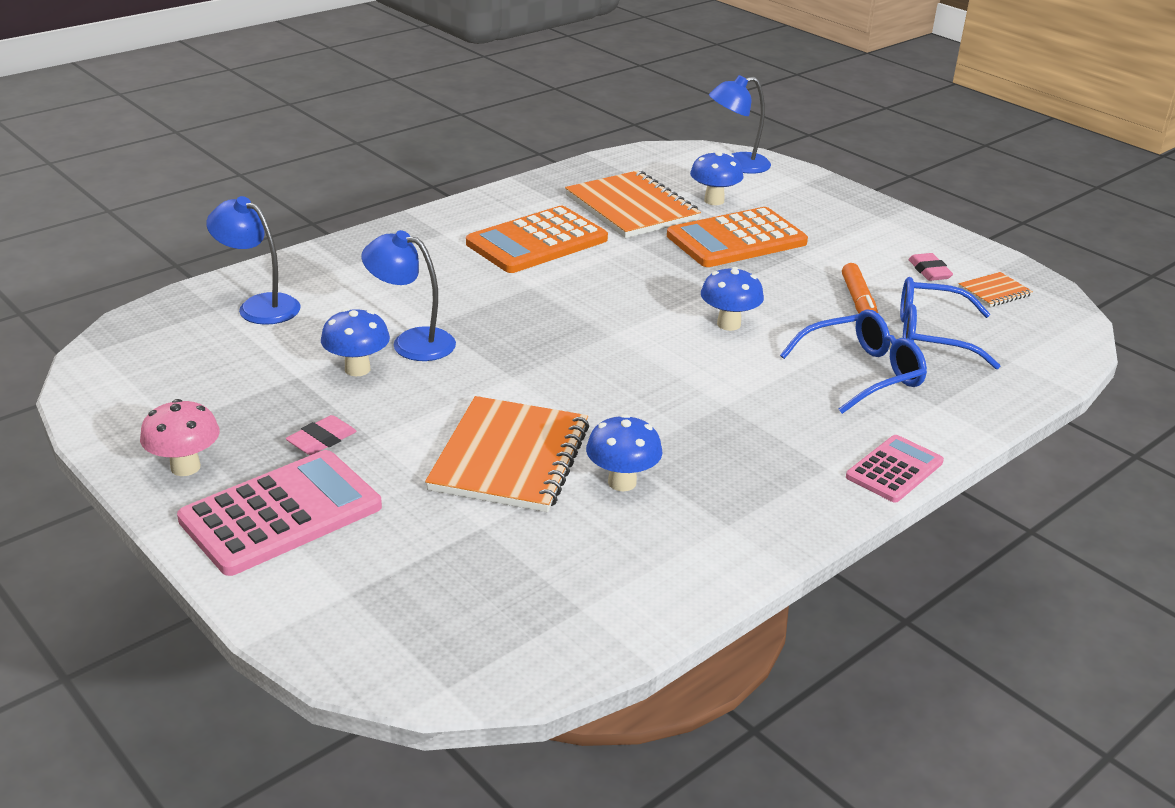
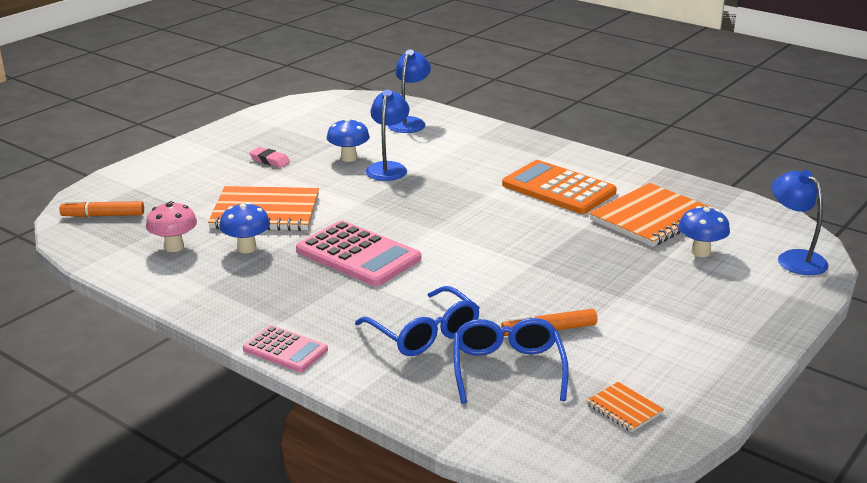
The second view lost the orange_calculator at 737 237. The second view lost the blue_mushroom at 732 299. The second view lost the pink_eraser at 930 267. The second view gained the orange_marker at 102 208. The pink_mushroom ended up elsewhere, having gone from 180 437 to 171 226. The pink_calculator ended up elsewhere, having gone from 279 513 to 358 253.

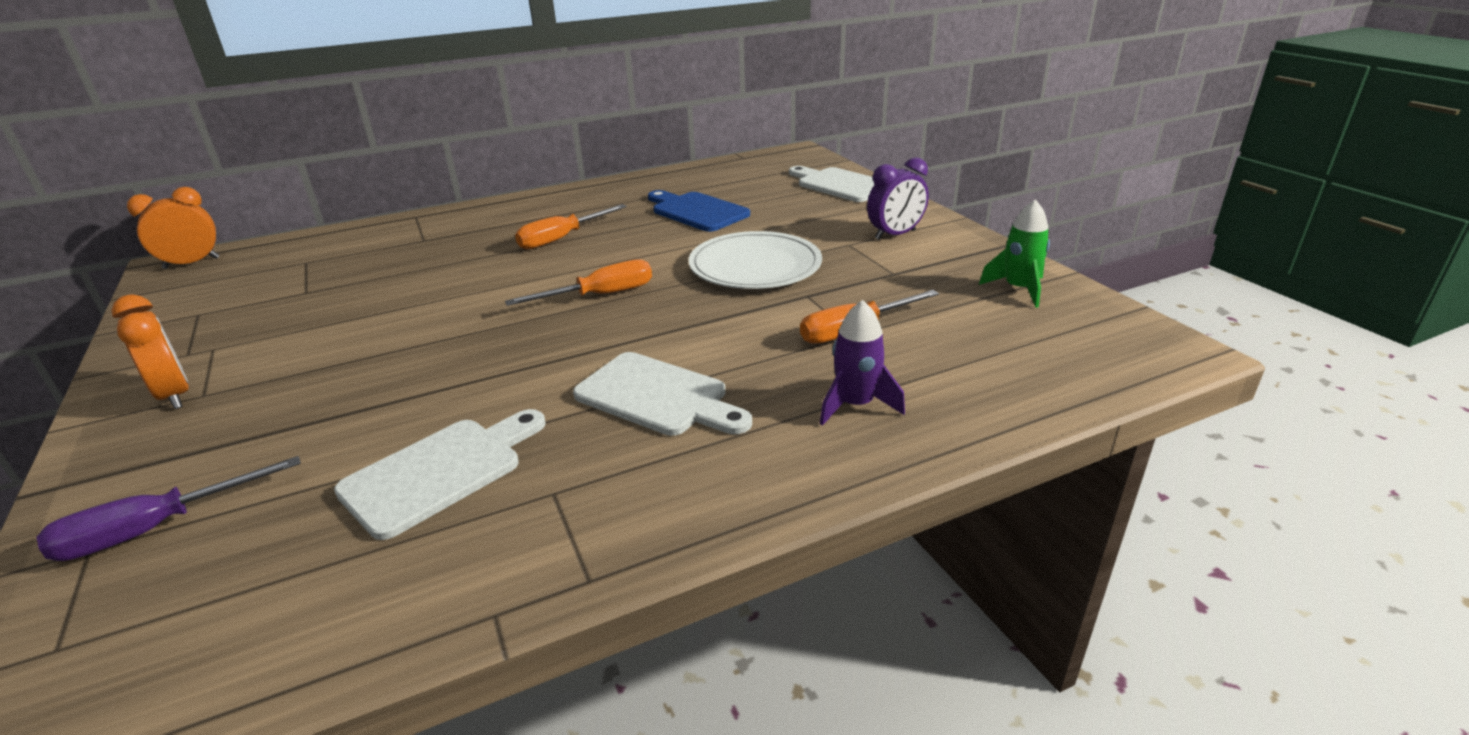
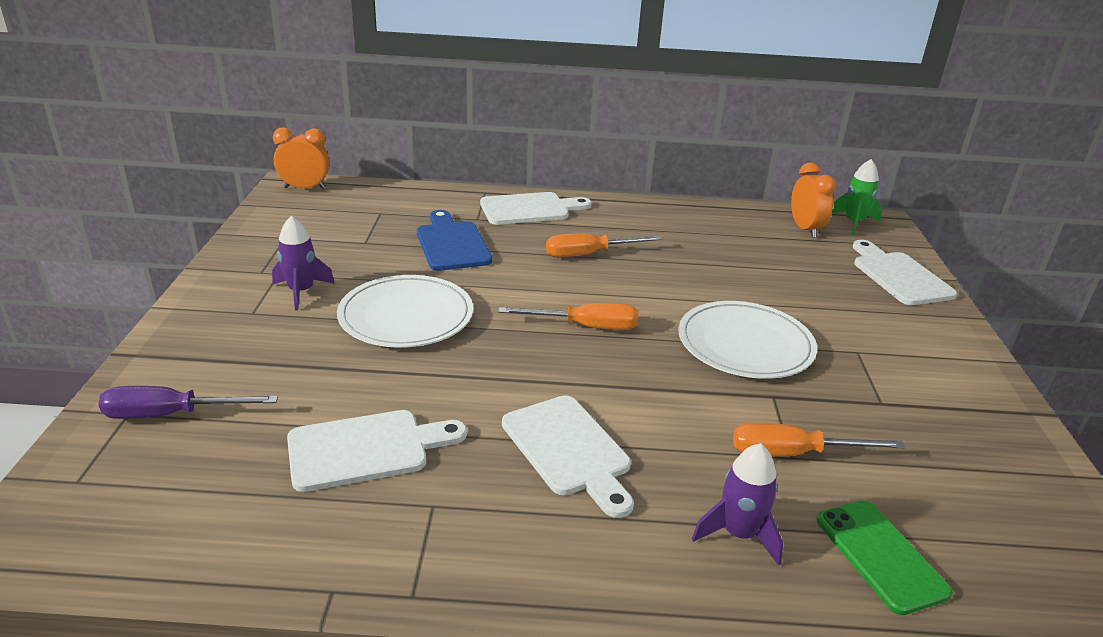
The second view lost the purple_clock at 898 198. The second view gained the purple_rocket at 303 263. The second view gained the white_plate at 405 311. The second view gained the white_cutting_board at 536 208. The second view gained the green_phone at 885 558. The orange_clock ended up elsewhere, having gone from 150 351 to 813 200. The blue_cutting_board ended up elsewhere, having gone from 699 211 to 454 240. The green_rocket ended up elsewhere, having gone from 1014 253 to 857 197.

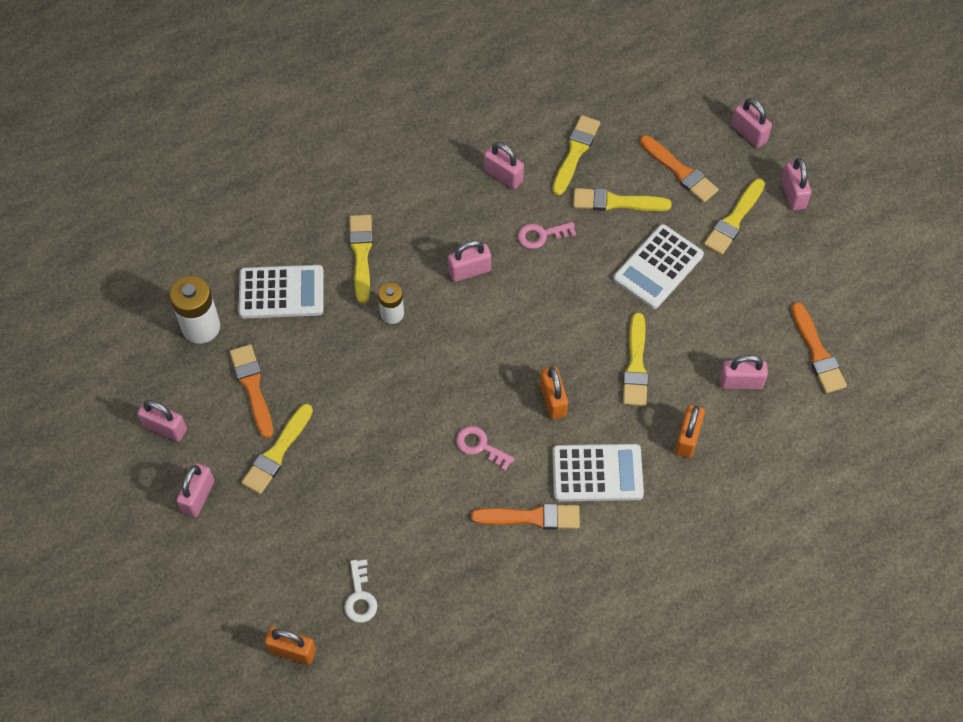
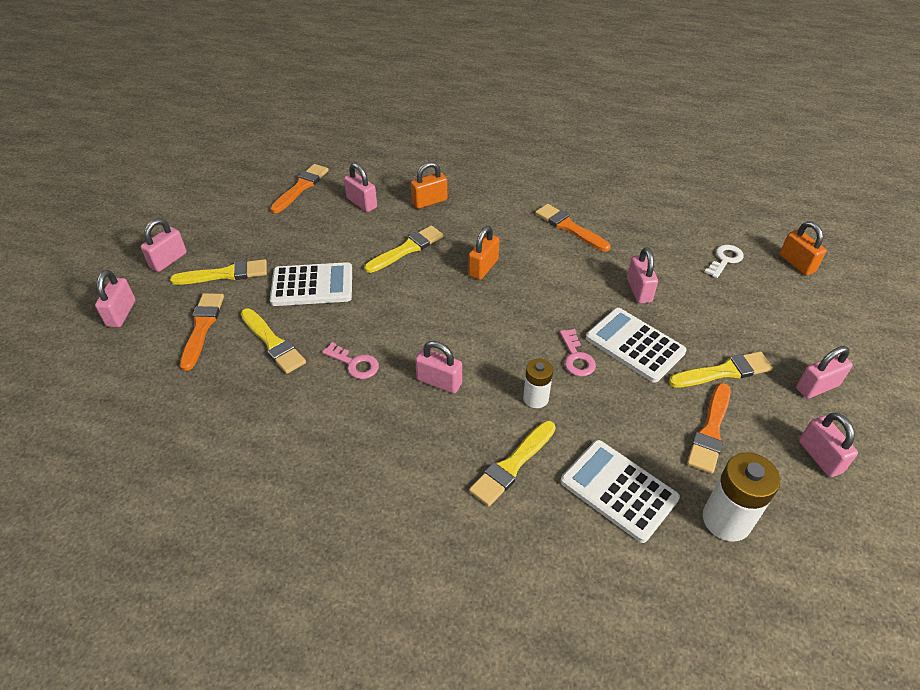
The second view lost the yellow_brush at 576 155. The pink_key ended up elsewhere, having gone from 485 448 to 578 352. The pink_padlock ended up elsewhere, having gone from 504 165 to 642 275. The white_calculator ended up elsewhere, having gone from 598 472 to 636 345.

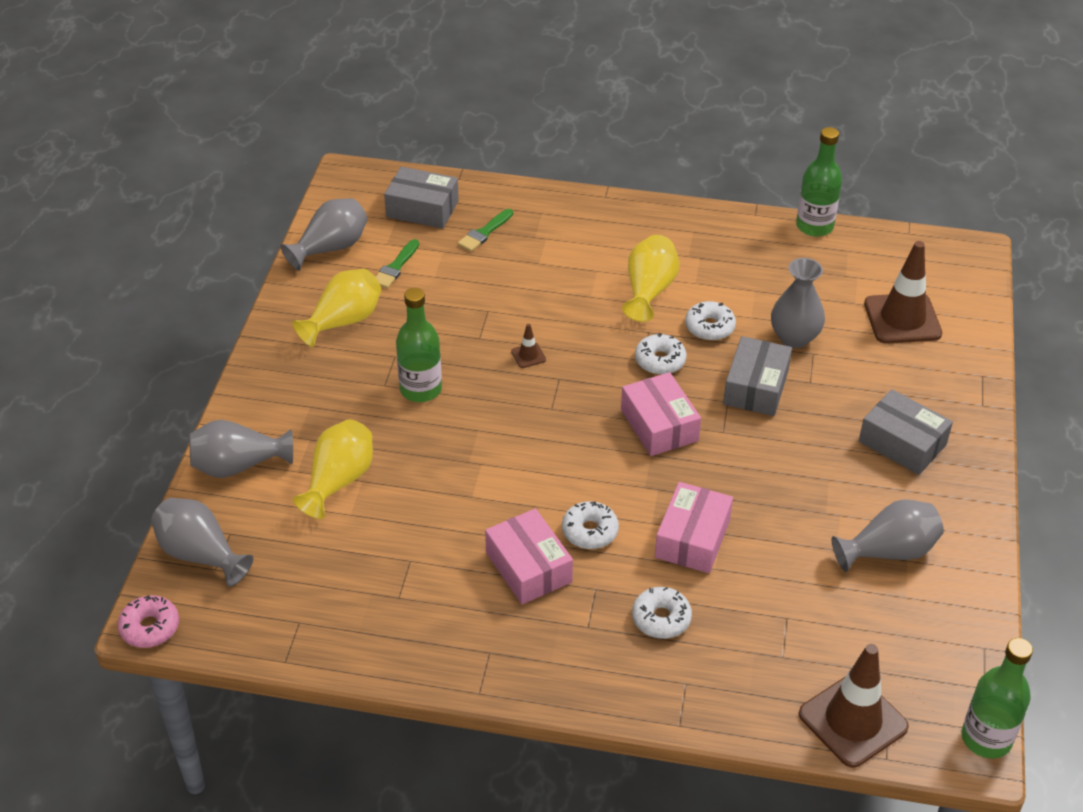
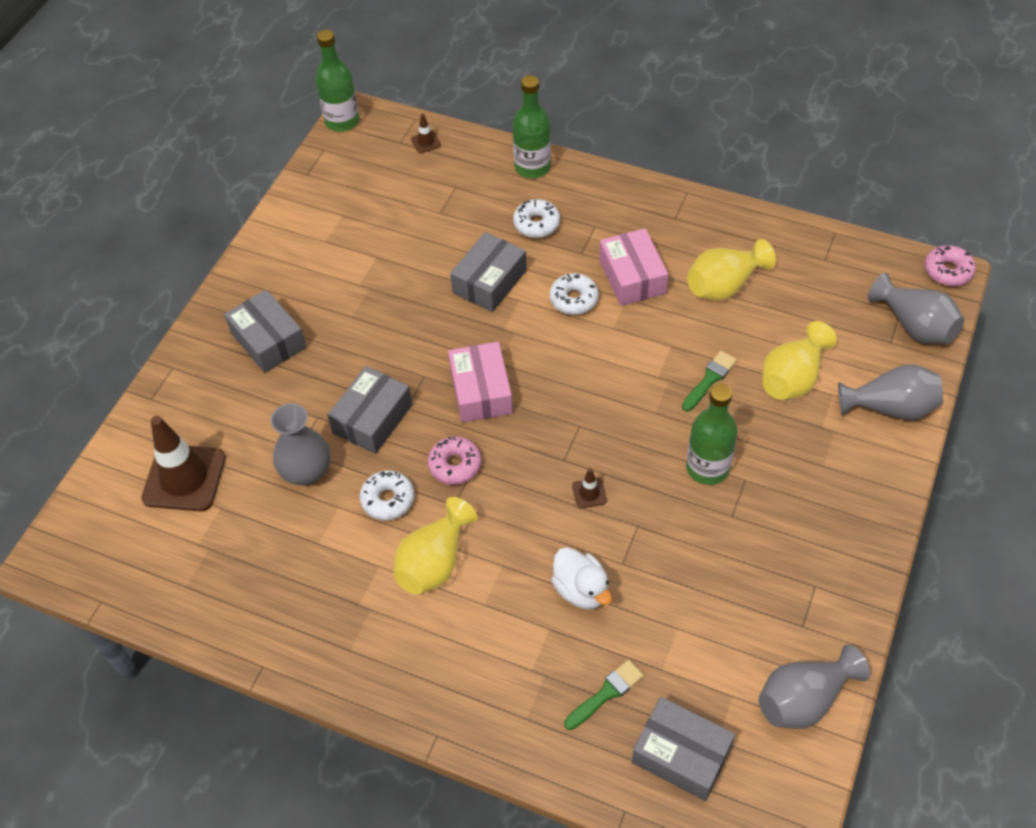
The second view lost the grey_vase at 888 535. The second view gained the white_duck at 581 578. The yellow_vase ended up elsewhere, having gone from 337 308 to 731 269. The green_brush ended up elsewhere, having gone from 397 263 to 709 381. The green_bottle ended up elsewhere, having gone from 819 182 to 532 126. What was the white_donut at 660 354 turned into the pink_donut at 455 460. What was the pink_box at 694 527 turned into the grey_box at 488 272. The size of the brown_traffic_cone at 854 706 changed by a factor of 0.42.

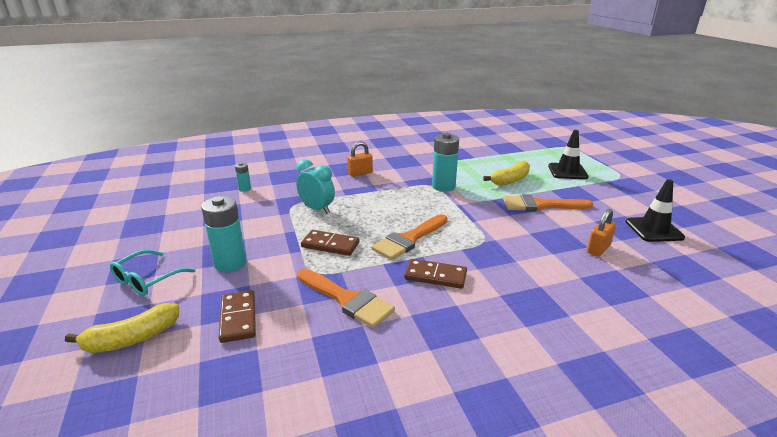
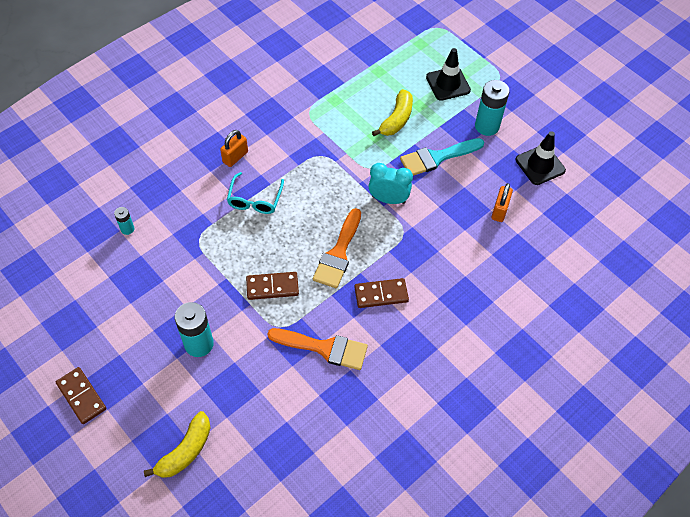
The turquoise_glasses ended up elsewhere, having gone from 152 273 to 255 193. The brown_domino ended up elsewhere, having gone from 237 316 to 81 395. The turquoise_clock ended up elsewhere, having gone from 315 186 to 391 183. The turquoise_battery ended up elsewhere, having gone from 445 162 to 492 108. What was the orange_brush at 548 203 turned into the turquoise_brush at 442 157.

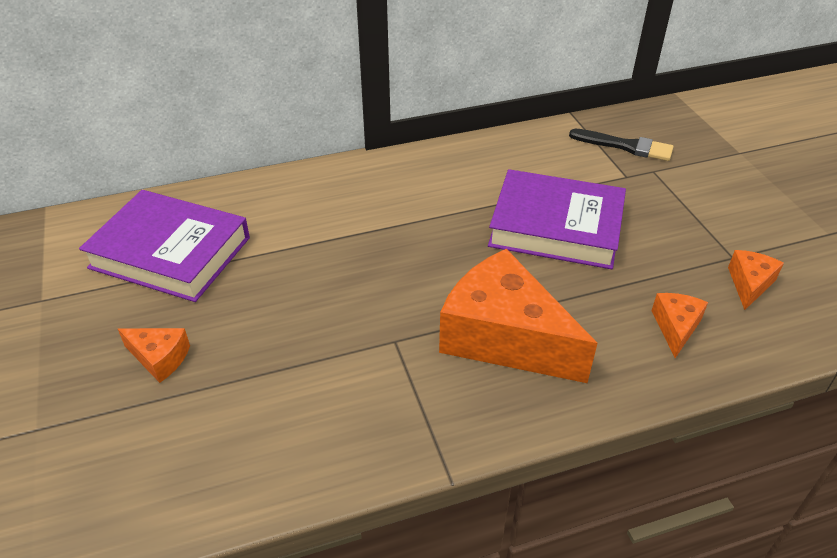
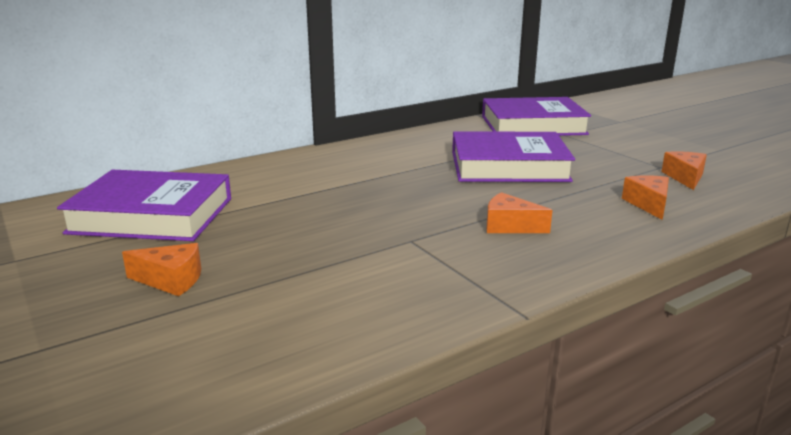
Where the black_brush stood at 621 145, the purple_book came to stand at 536 116. The size of the orange_cheese at 518 316 changed by a factor of 0.45.

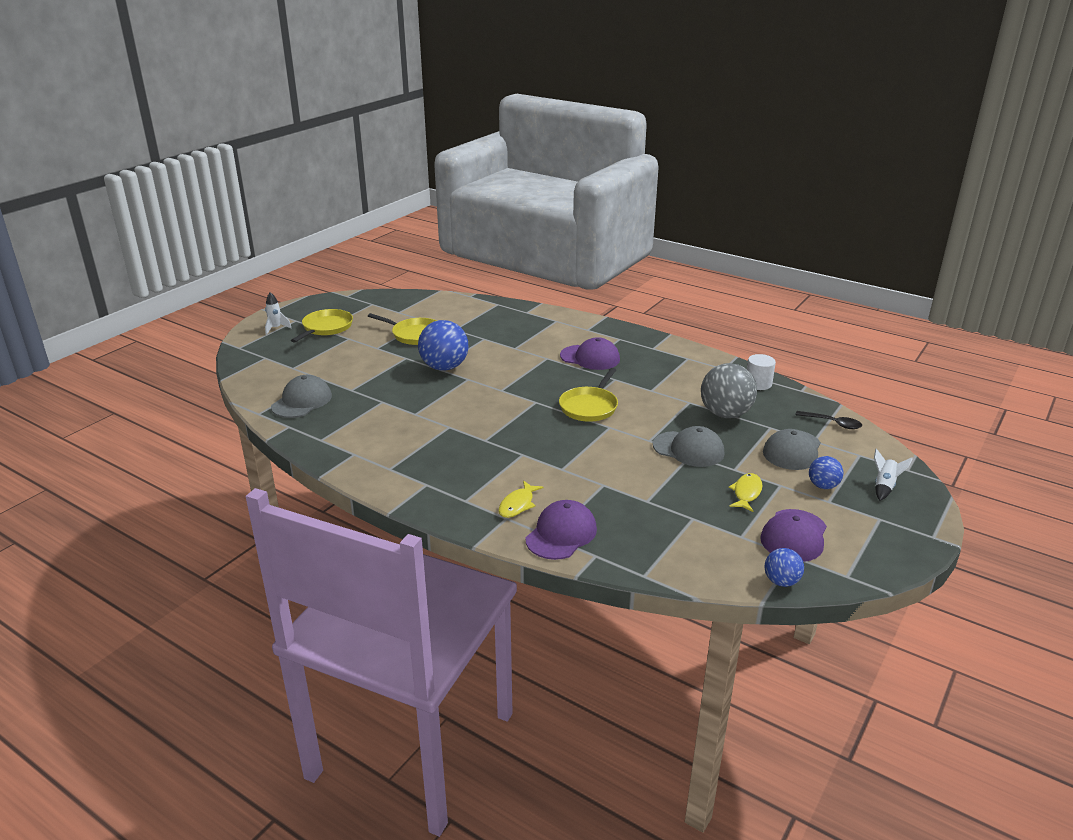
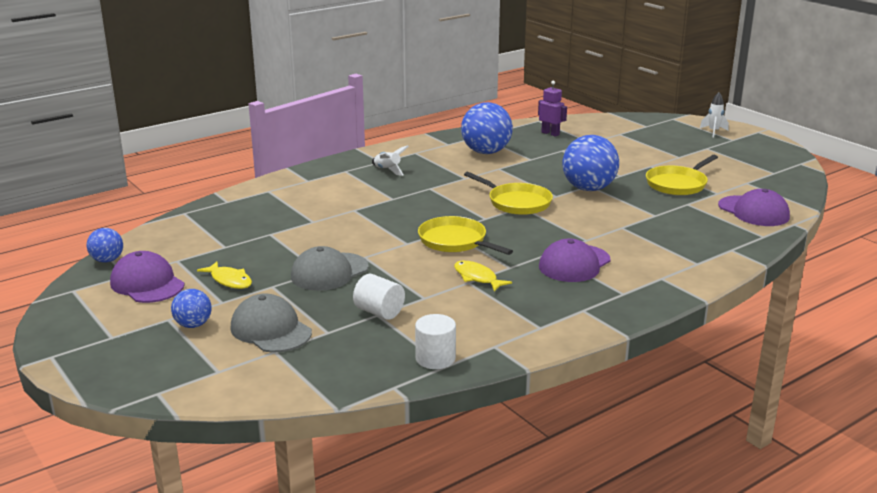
The second view lost the black_spoon at 828 420. The second view gained the blue_ball at 487 128. The yellow_pan ended up elsewhere, having gone from 322 326 to 508 193. The yellow_fish ended up elsewhere, having gone from 521 499 to 483 276. The purple_cap ended up elsewhere, having gone from 561 530 to 754 207. The white_rocket ended up elsewhere, having gone from 893 474 to 390 160. Where the grey_cap stood at 301 396, the purple_robot came to stand at 552 108. Where the grey_ball stood at 729 390, the white_cylinder came to stand at 379 297.

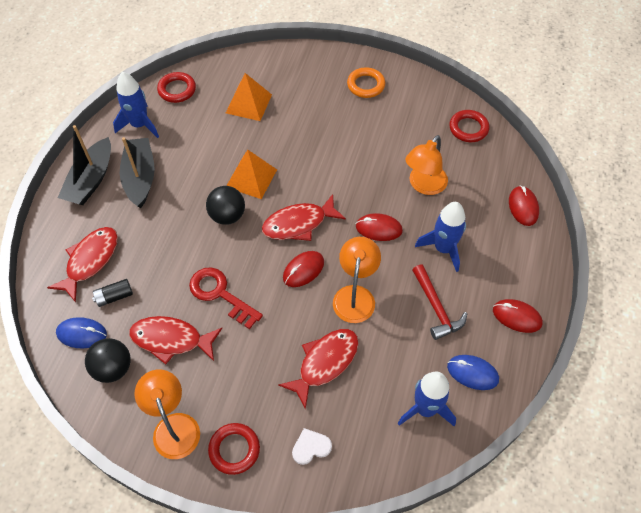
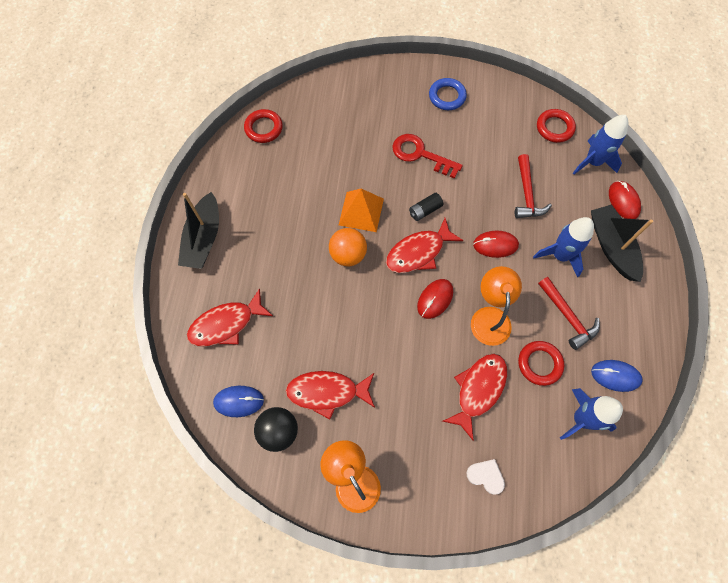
The second view lost the orange_pyramid at 249 97. The second view lost the red_mouse at 518 316. The black_battery ended up elsewhere, having gone from 112 293 to 426 207. The blue_rocket ended up elsewhere, having gone from 136 105 to 600 144. The black_boat ended up elsewhere, having gone from 137 172 to 622 243. The red_key ended up elsewhere, having gone from 226 298 to 427 156. The red_ring ended up elsewhere, having gone from 234 449 to 541 363. Where the orange_lamp stood at 426 165, the red_hammer came to stand at 533 186. What was the black_ball at 225 205 turned into the orange_ball at 348 247. What was the orange_ring at 366 82 turned into the blue_ring at 448 94. The red_fish at 82 264 ended up facing another way, 135 degrees counterclockwise from before. The white_heart at 312 446 ended up facing another way, 60 degrees clockwise from before.

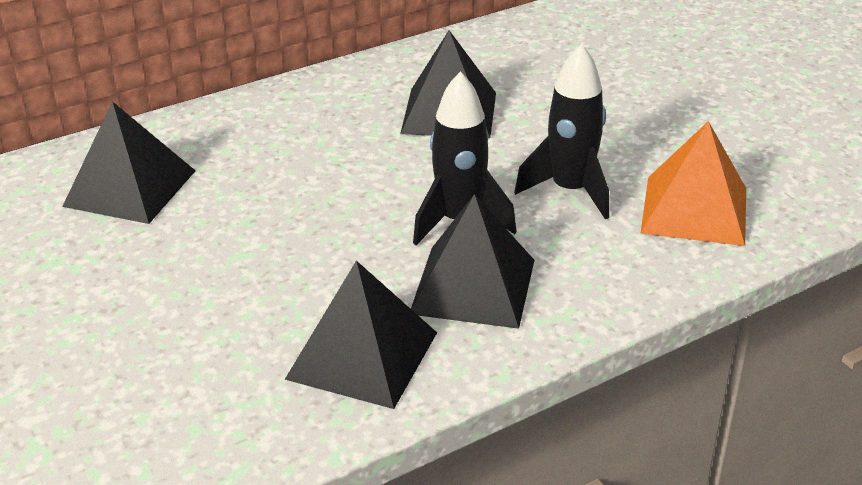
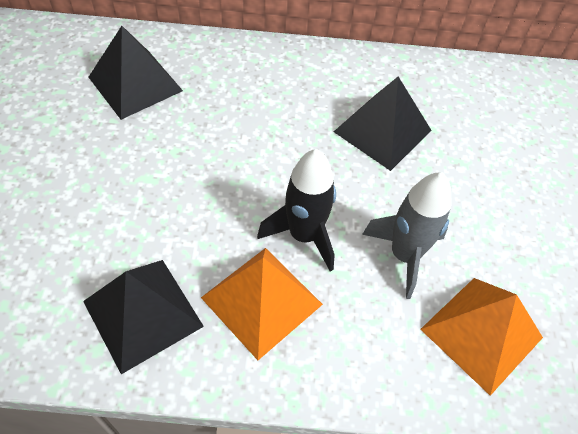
What was the black_pyramid at 472 261 turned into the orange_pyramid at 262 304. What was the black_rocket at 561 131 turned into the grey_rocket at 407 236.

